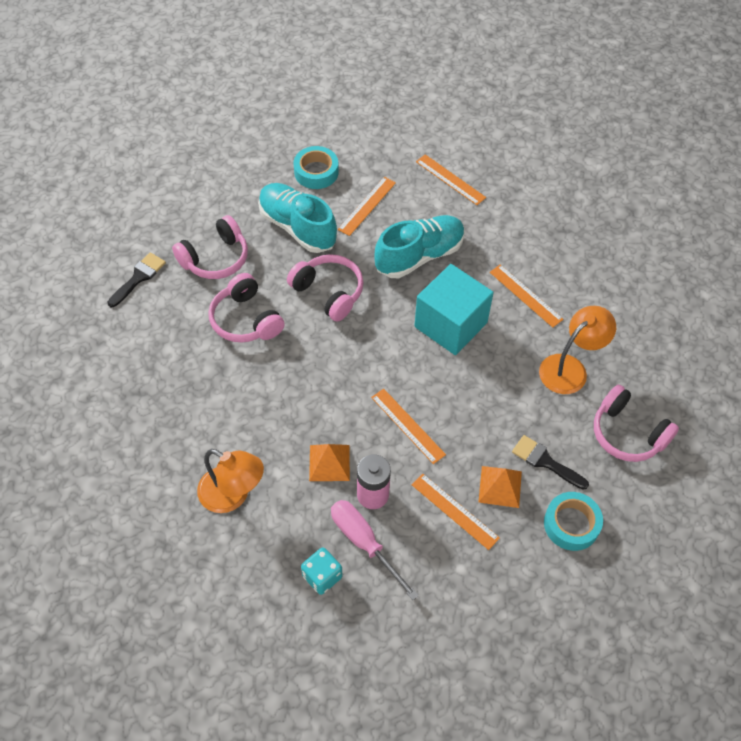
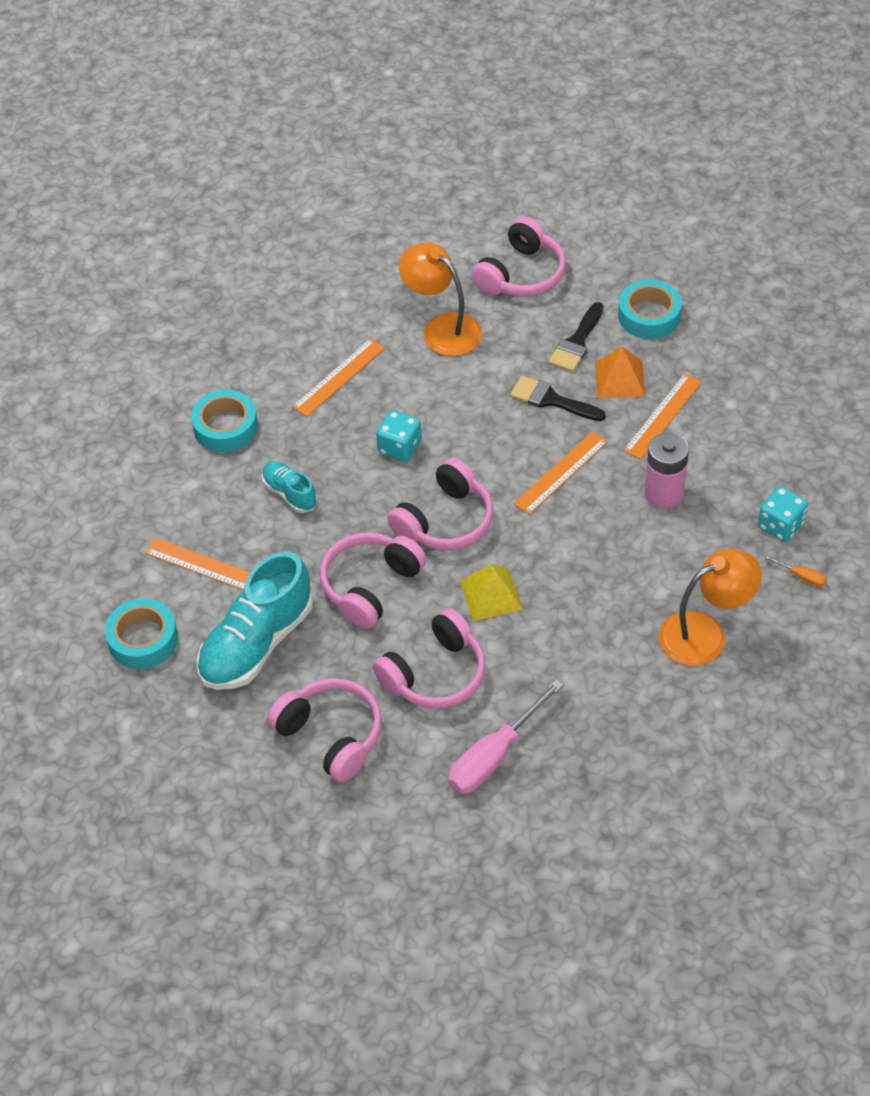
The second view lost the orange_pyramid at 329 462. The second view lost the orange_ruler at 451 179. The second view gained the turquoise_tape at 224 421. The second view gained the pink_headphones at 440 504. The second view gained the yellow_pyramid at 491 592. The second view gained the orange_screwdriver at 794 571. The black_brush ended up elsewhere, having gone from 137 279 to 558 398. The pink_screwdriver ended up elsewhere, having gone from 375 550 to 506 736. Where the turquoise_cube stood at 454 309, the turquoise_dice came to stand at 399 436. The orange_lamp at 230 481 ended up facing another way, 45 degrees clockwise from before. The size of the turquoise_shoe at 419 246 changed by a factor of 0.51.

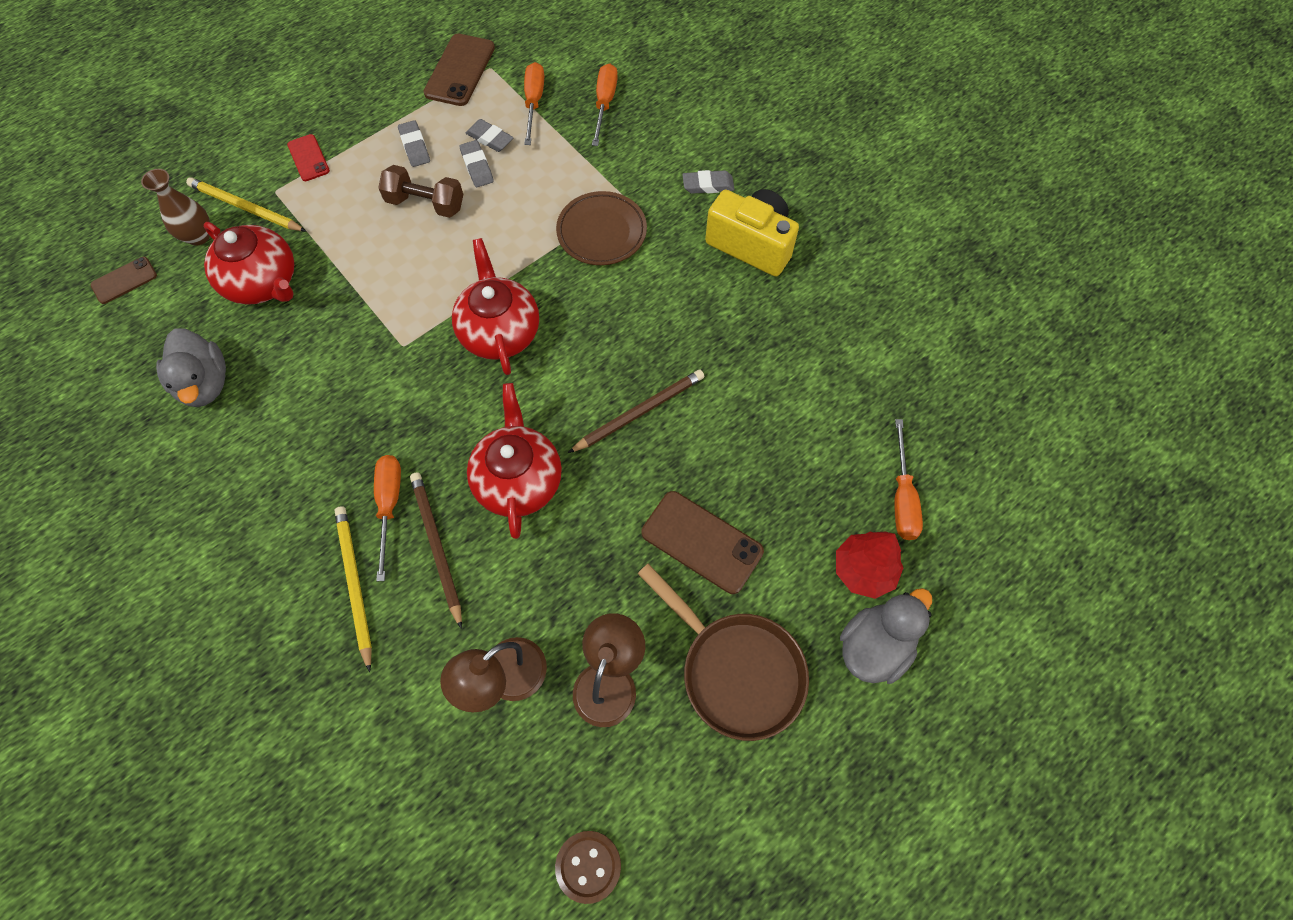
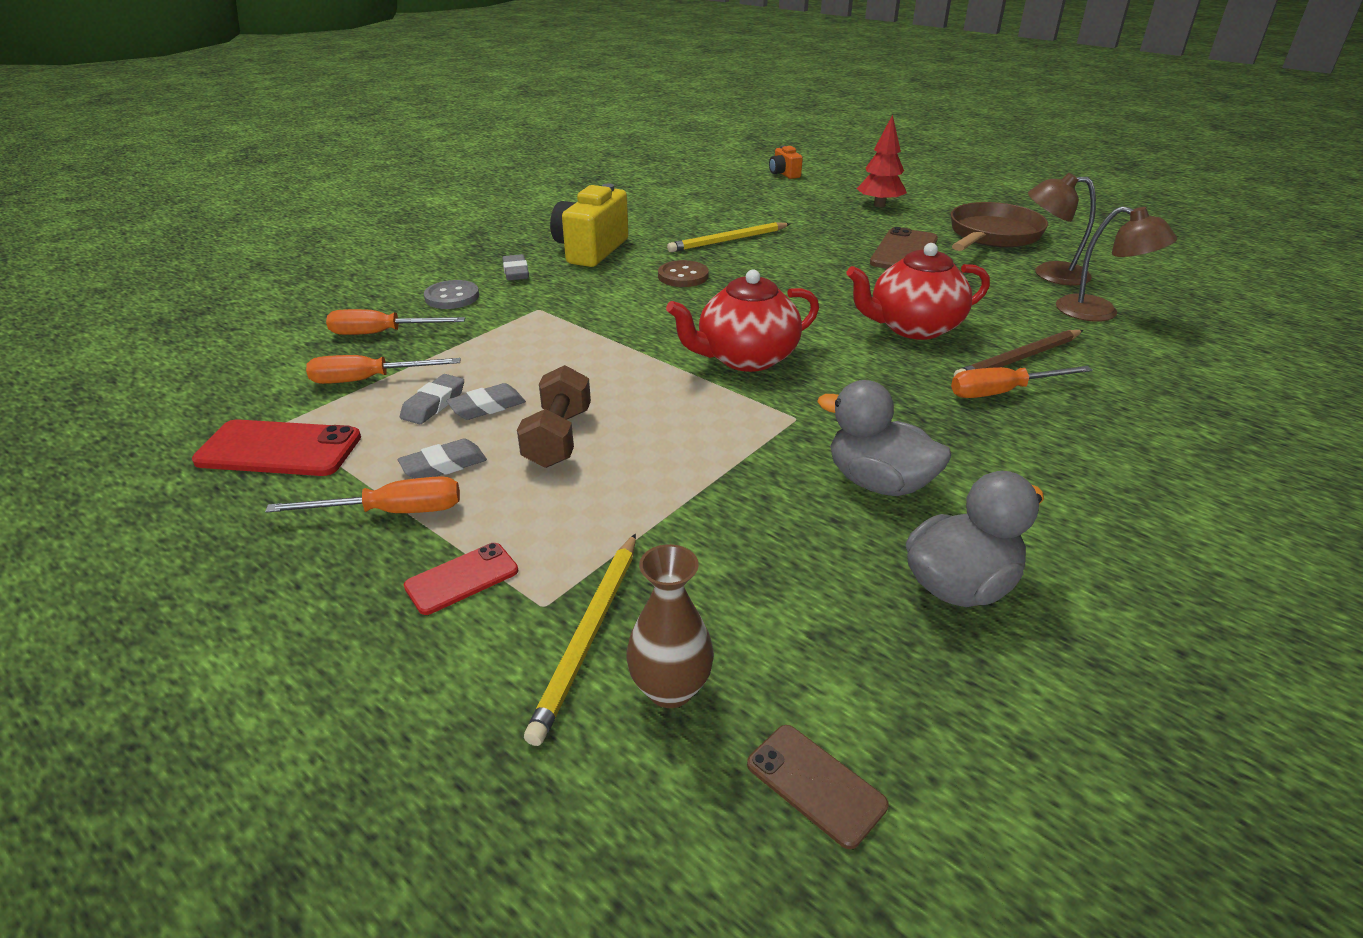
The second view lost the red_teapot at 248 263. The second view lost the brown_plate at 601 228. The second view lost the brown_pencil at 636 411. The second view gained the grey_button at 451 294. The second view gained the orange_camera at 786 162. The yellow_pencil ended up elsewhere, having gone from 353 589 to 728 237. The brown_button ended up elsewhere, having gone from 588 867 to 683 273. The grey_duck ended up elsewhere, having gone from 886 636 to 884 438. The orange_screwdriver ended up elsewhere, having gone from 908 479 to 362 494. What was the brown_phone at 459 70 turned into the red_phone at 276 447.

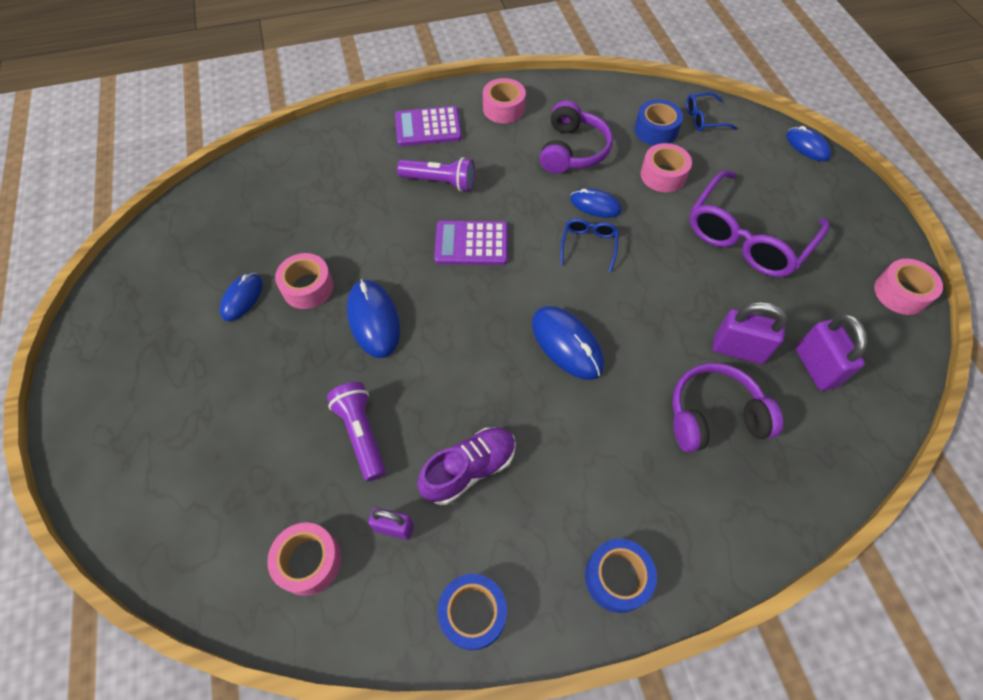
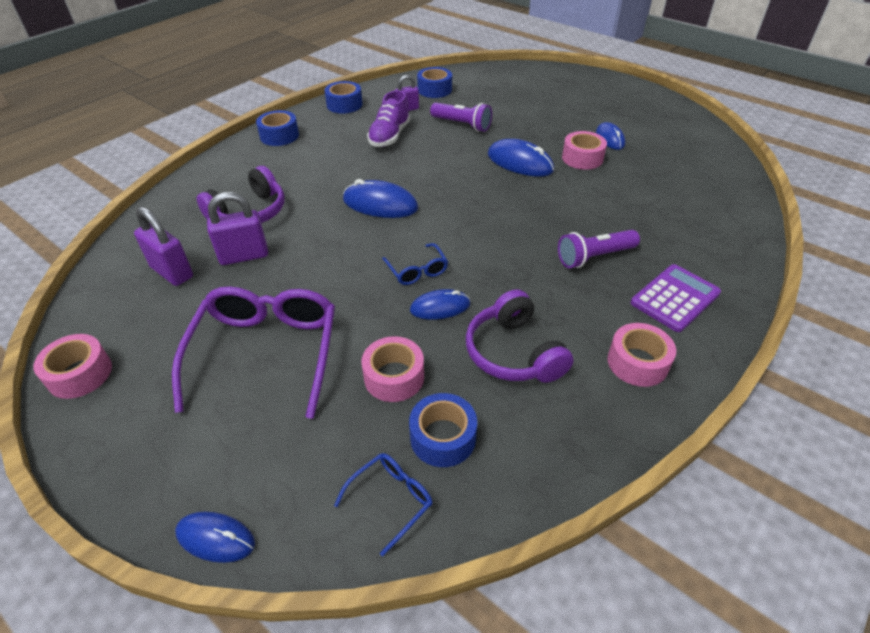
The second view lost the purple_calculator at 471 243. What was the pink_tape at 304 559 turned into the blue_tape at 434 82.

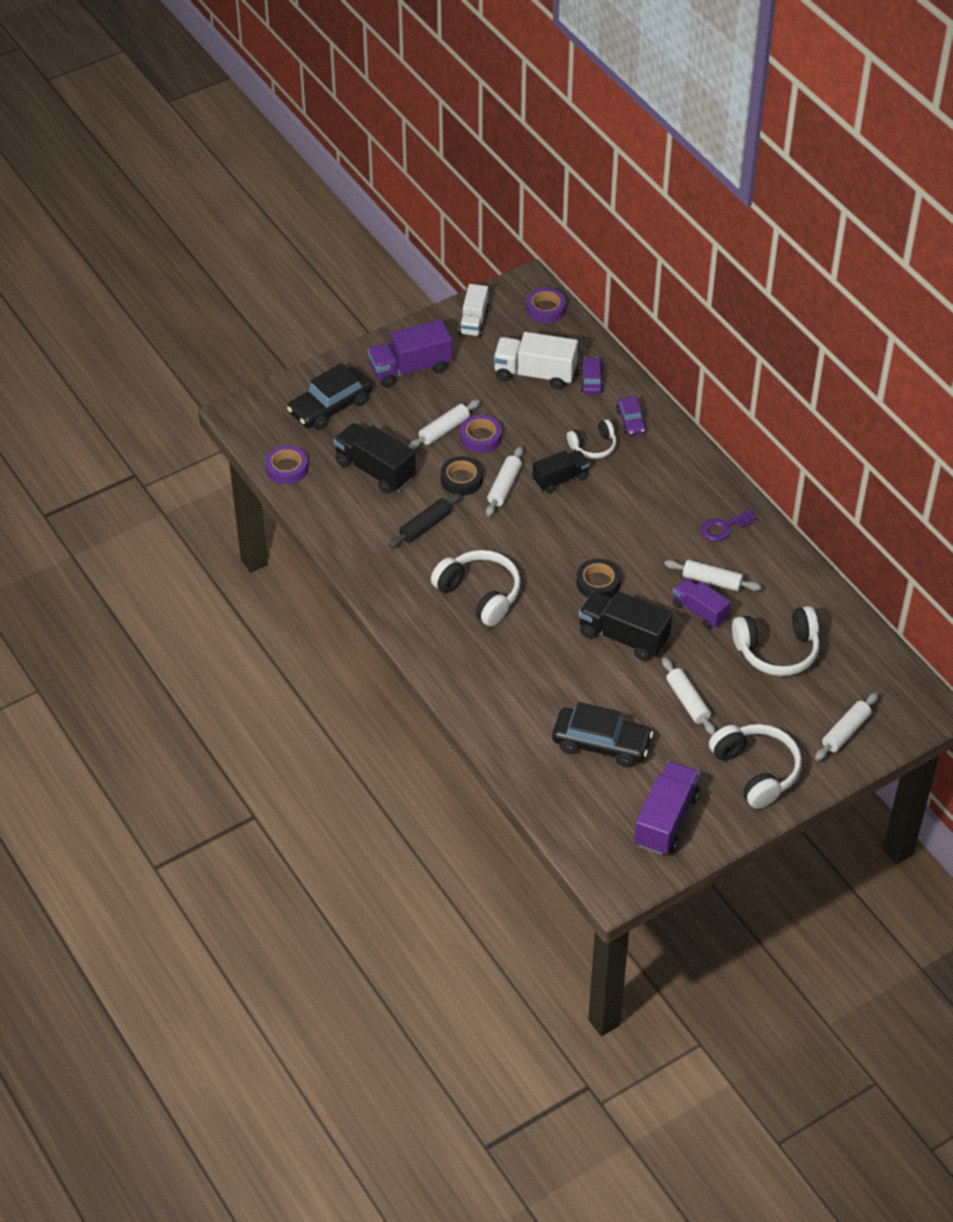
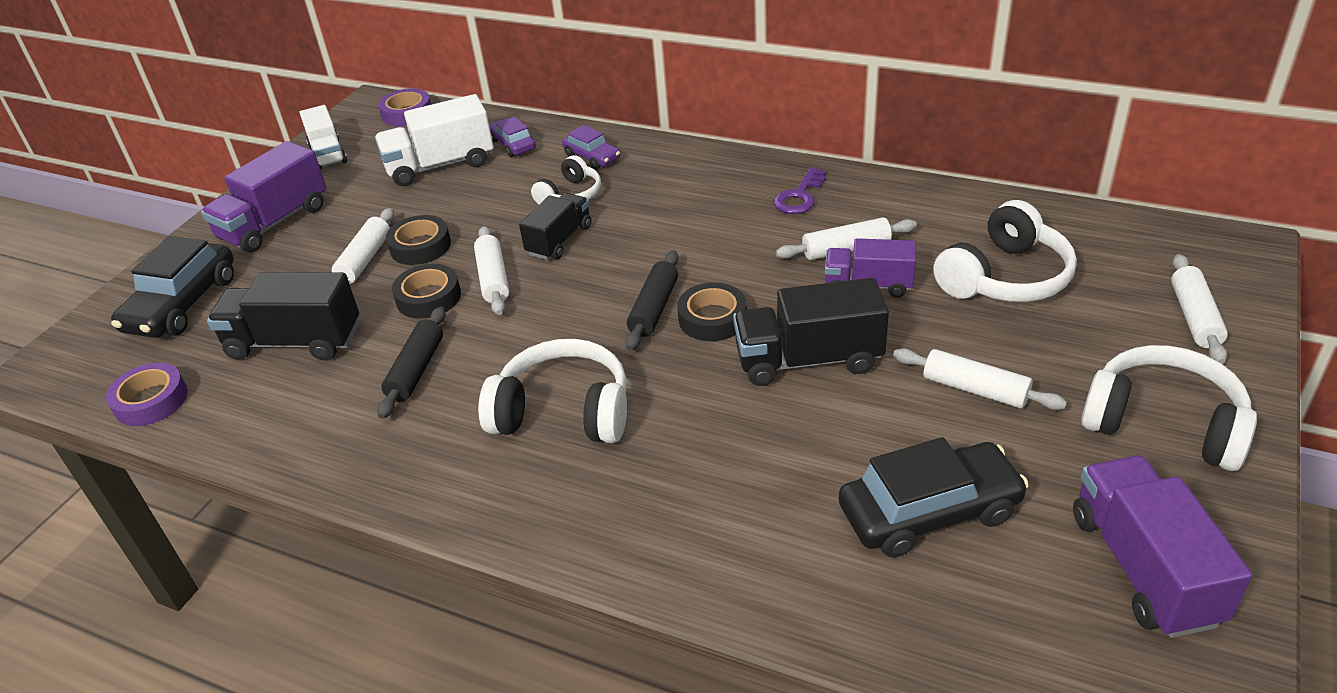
The second view gained the black_rolling_pin at 651 300. What was the purple_tape at 481 434 turned into the black_tape at 418 240.

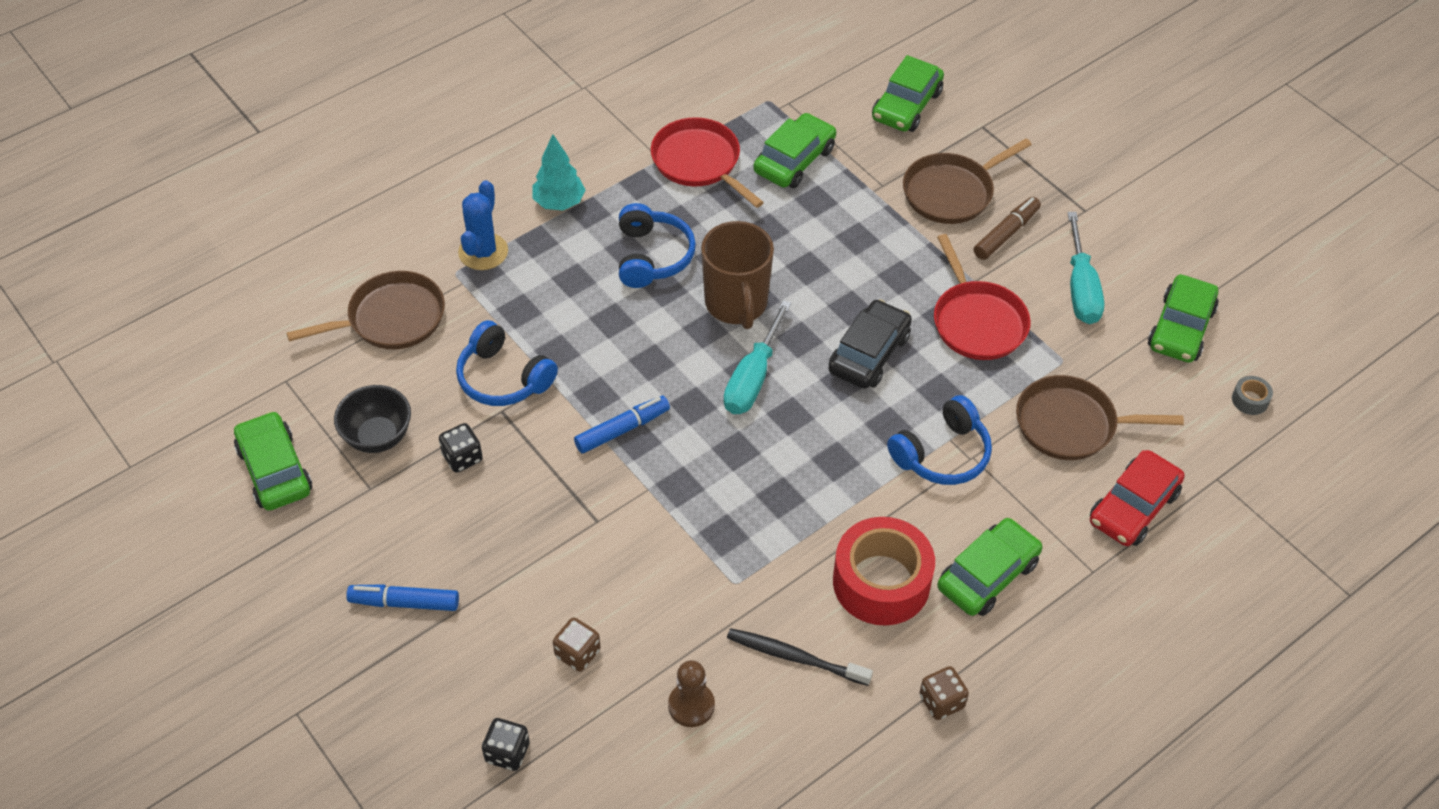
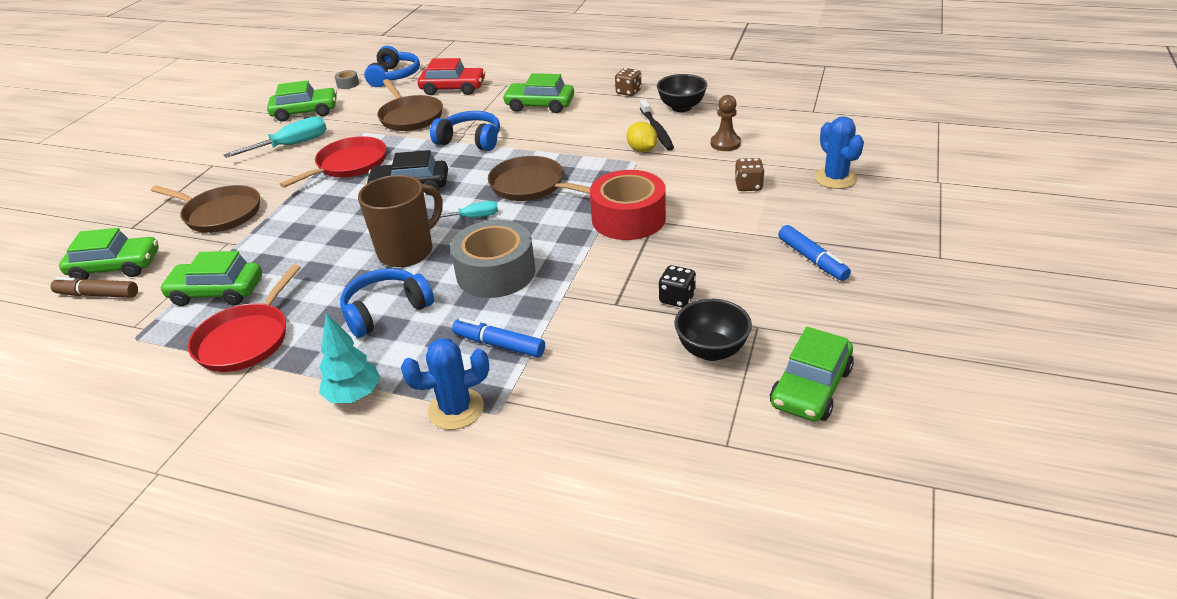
The second view gained the grey_tape at 492 259. The second view gained the yellow_lemon at 642 137. The second view gained the black_bowl at 682 93. The brown_pan ended up elsewhere, having gone from 366 310 to 539 178. The blue_headphones ended up elsewhere, having gone from 507 363 to 392 66. The blue_marker ended up elsewhere, having gone from 622 425 to 498 338. The red_tape ended up elsewhere, having gone from 884 571 to 628 205. The brown_marker ended up elsewhere, having gone from 1007 228 to 94 287. Where the black_dice stood at 506 744, the blue_cactus came to stand at 839 152. The size of the turquoise_screwdriver at 757 357 changed by a factor of 0.60.

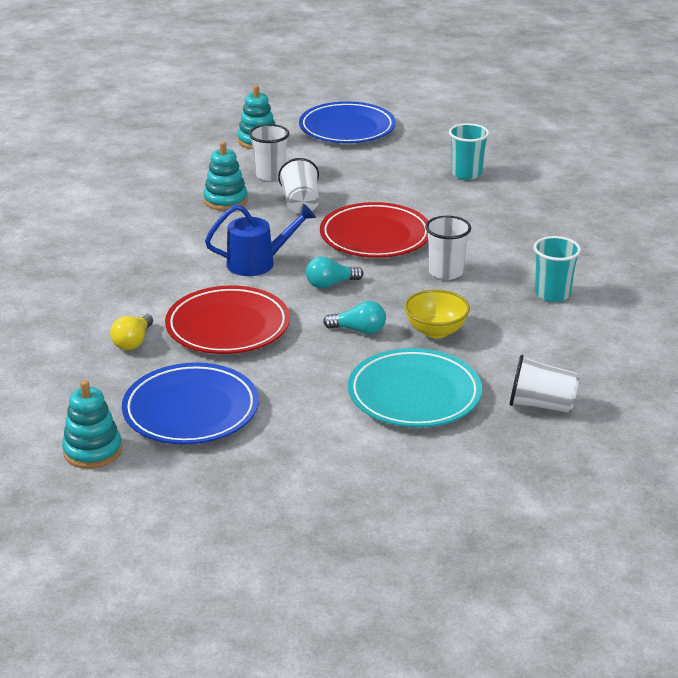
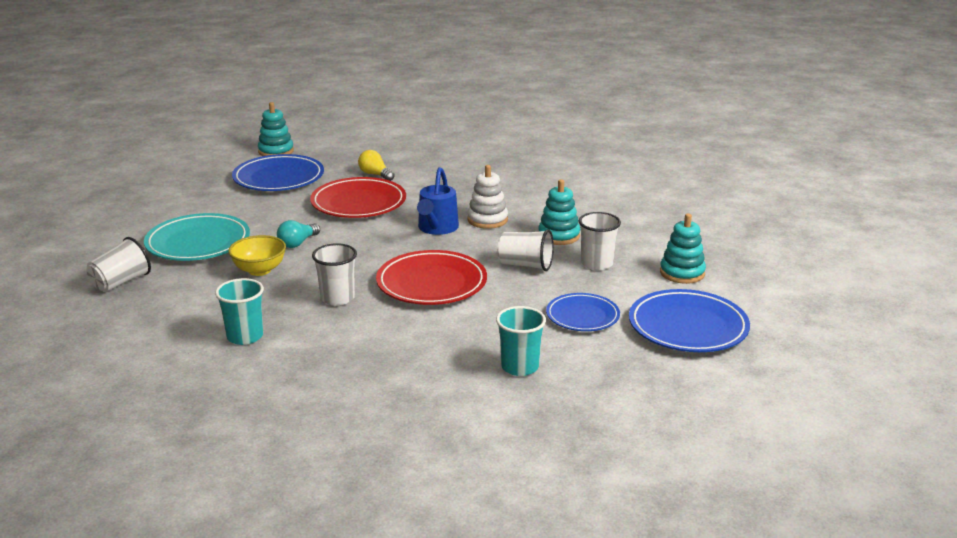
The second view lost the turquoise_light_bulb at 334 273. The second view gained the white_stacking_toy at 487 197. The second view gained the blue_plate at 583 312.

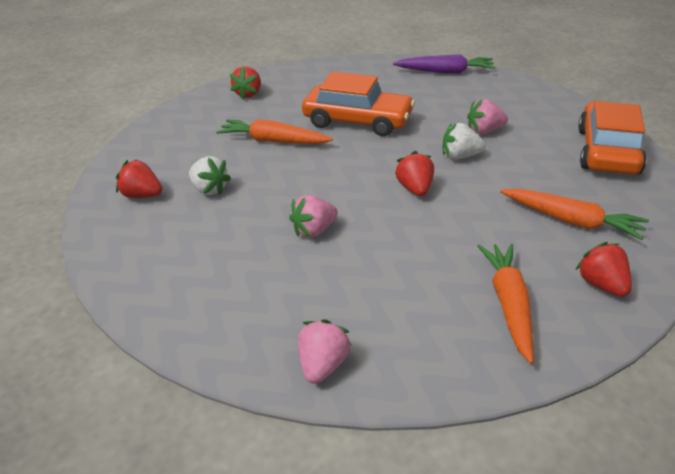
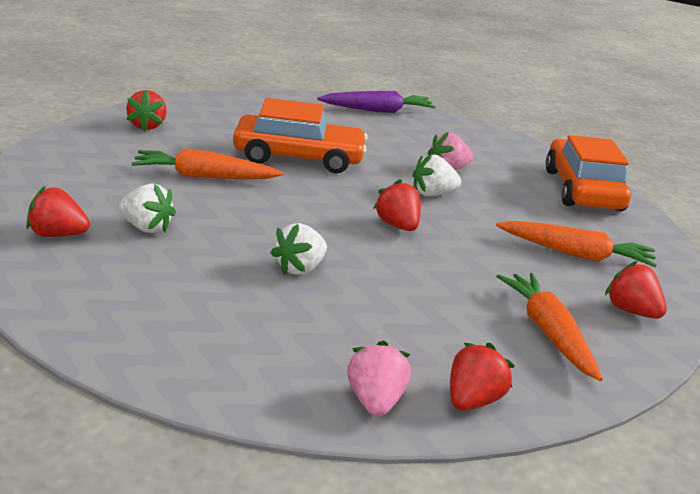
The second view gained the red_strawberry at 482 377. What was the pink_strawberry at 313 216 turned into the white_strawberry at 299 249.

